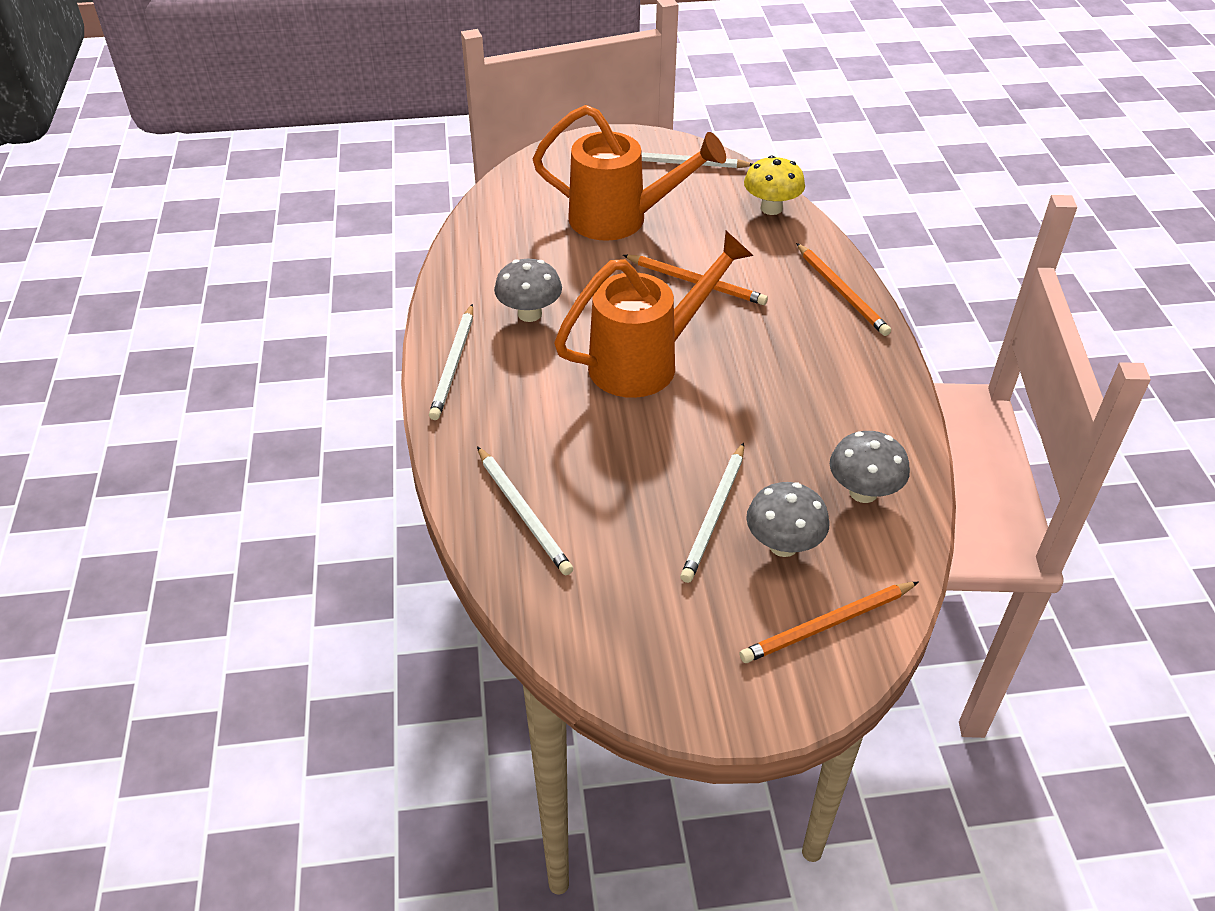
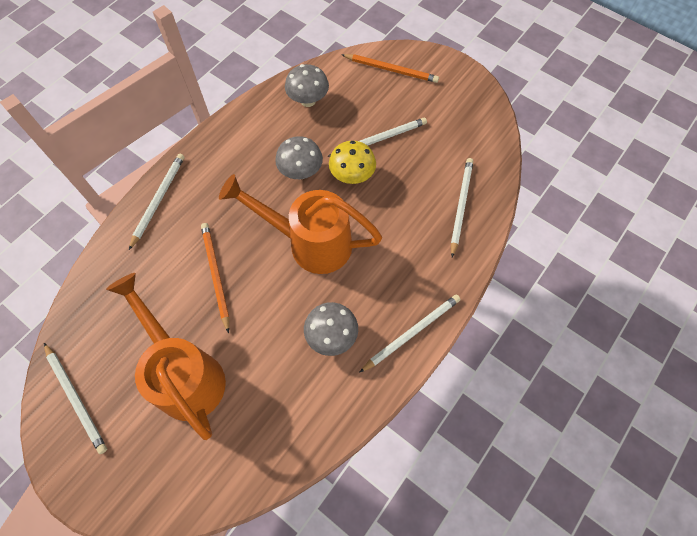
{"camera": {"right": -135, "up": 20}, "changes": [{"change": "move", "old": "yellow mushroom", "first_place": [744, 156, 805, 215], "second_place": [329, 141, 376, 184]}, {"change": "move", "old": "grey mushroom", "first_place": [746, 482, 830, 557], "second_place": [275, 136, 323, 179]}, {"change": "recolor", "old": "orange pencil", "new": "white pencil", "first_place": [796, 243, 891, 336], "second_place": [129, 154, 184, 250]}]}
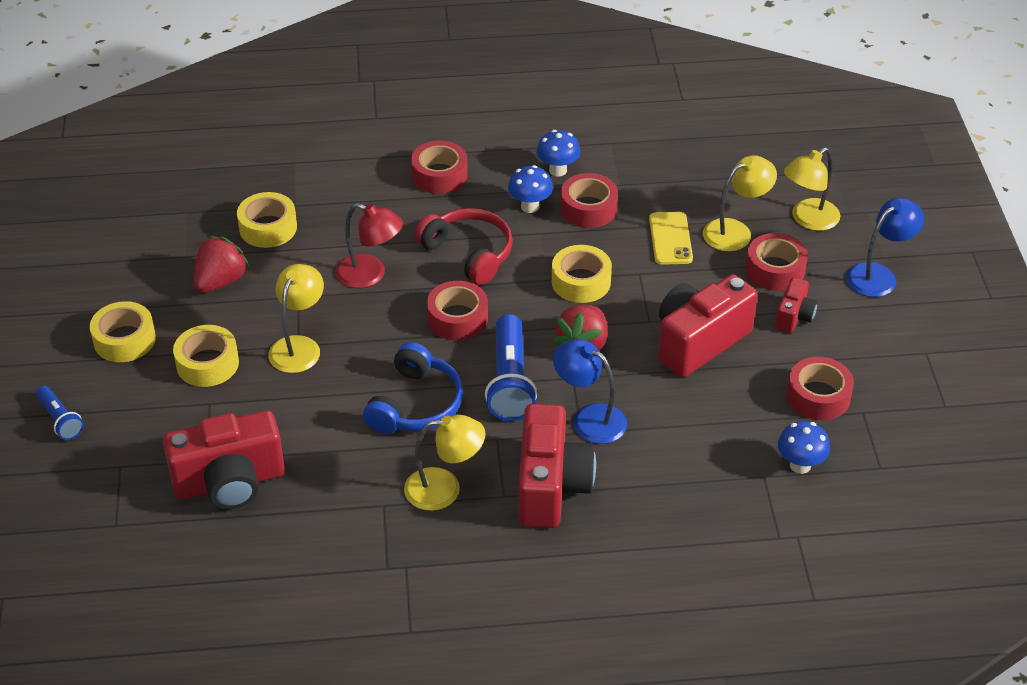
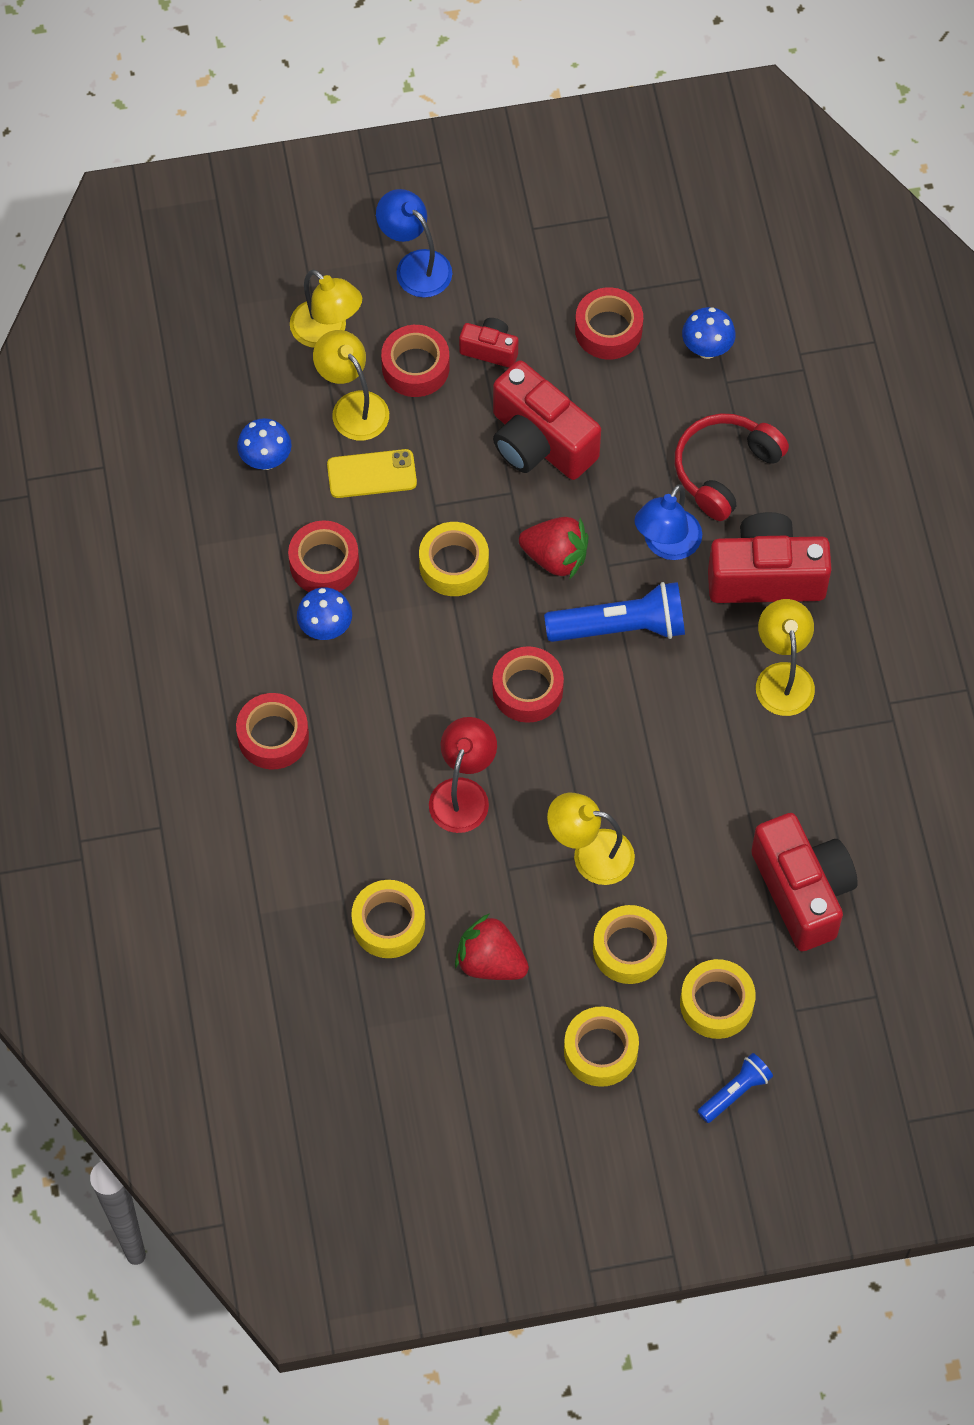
{"camera": {"right": -95, "up": 20}, "changes": [{"change": "delete", "old": "blue headphones", "first_place": [363, 342, 463, 434]}, {"change": "move", "old": "red headphones", "first_place": [414, 208, 513, 285], "second_place": [675, 413, 789, 521]}, {"change": "move", "old": "blue mushroom", "first_place": [537, 130, 581, 177], "second_place": [237, 418, 292, 470]}, {"change": "insert", "new": "yellow tape", "second_place": [680, 959, 756, 1039]}]}
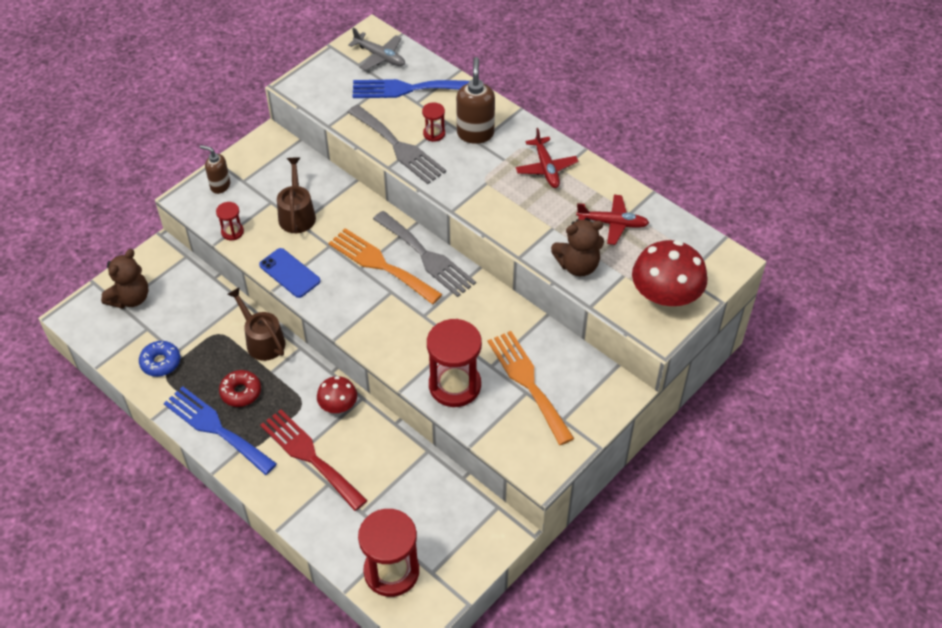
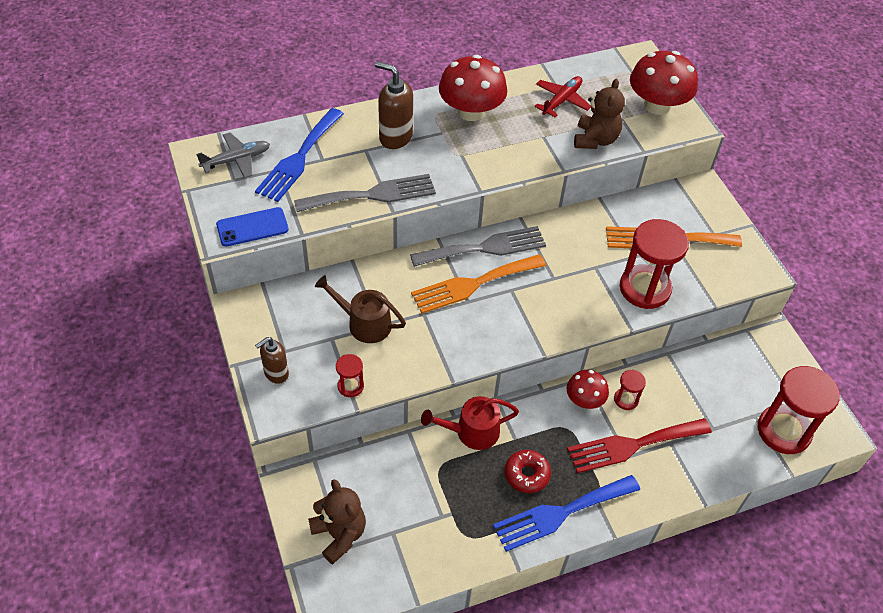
{"camera": {"right": -65, "up": 0}, "changes": [{"change": "delete", "old": "blue donut", "first_place": [139, 341, 180, 377]}, {"change": "recolor", "old": "brown watering can", "new": "red watering can", "first_place": [227, 287, 285, 361], "second_place": [421, 396, 519, 450]}, {"change": "move", "old": "blue phone", "first_place": [259, 248, 320, 298], "second_place": [216, 207, 289, 246]}, {"change": "move", "old": "red hourglass", "first_place": [422, 102, 445, 142], "second_place": [614, 370, 646, 410]}, {"change": "replace", "old": "red plane", "new": "red mushroom", "first_place": [516, 128, 578, 188], "second_place": [439, 55, 507, 121]}]}
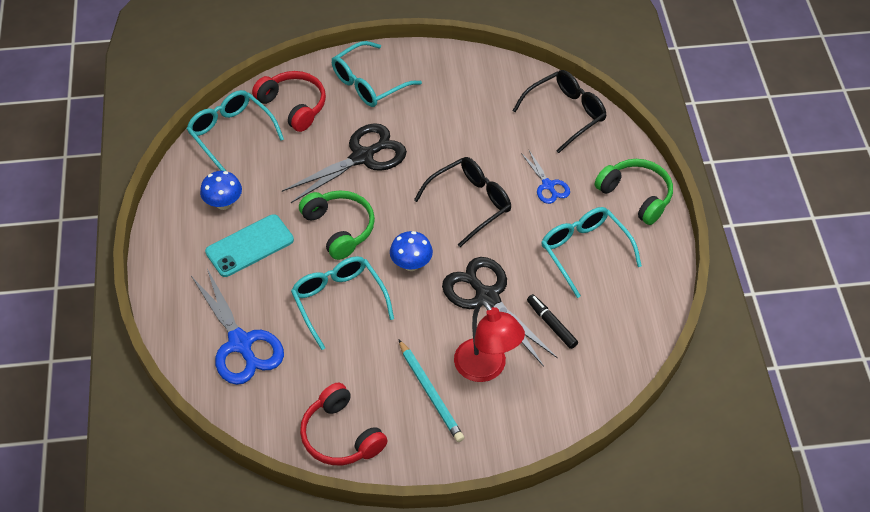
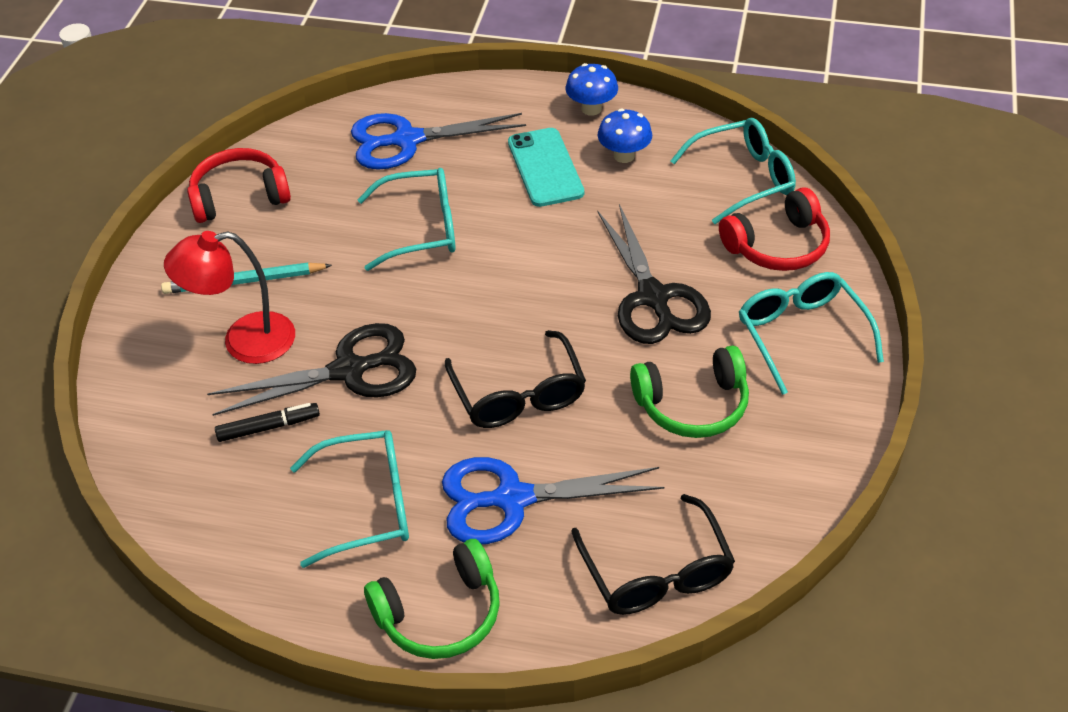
{"camera": {"right": 110, "up": -5}, "changes": [{"change": "move", "old": "green headphones", "first_place": [299, 190, 375, 260], "second_place": [630, 345, 749, 438]}, {"change": "move", "old": "blue mushroom", "first_place": [390, 231, 433, 271], "second_place": [566, 63, 618, 116]}, {"change": "resize", "old": "blue scissors", "first_place": [521, 150, 570, 204], "second_place": [442, 457, 665, 545], "factor": 1.86}]}
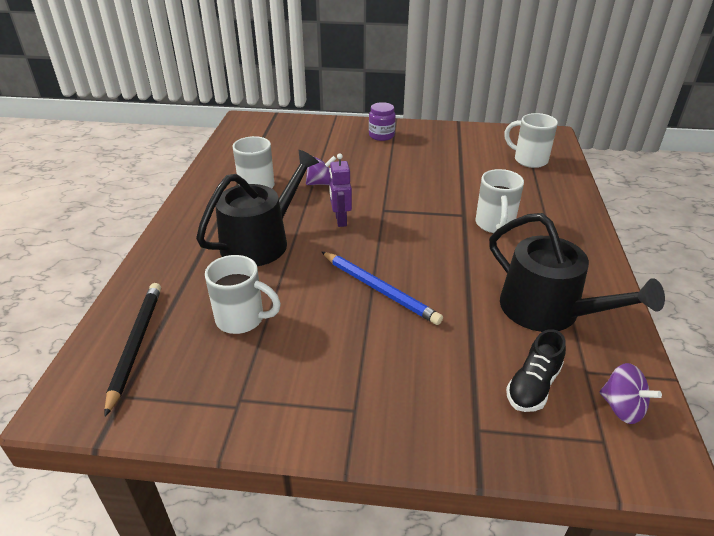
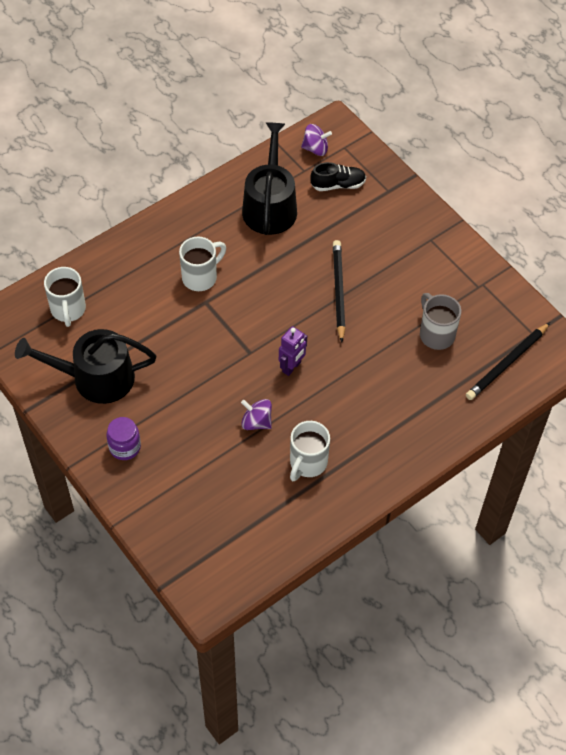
{"camera": {"right": -135, "up": 20}, "changes": [{"change": "move", "old": "black watering can", "first_place": [196, 150, 319, 266], "second_place": [15, 329, 156, 404]}, {"change": "recolor", "old": "white mug", "new": "grey mug", "first_place": [205, 255, 281, 334], "second_place": [420, 293, 461, 350]}, {"change": "recolor", "old": "blue pencil", "new": "black pencil", "first_place": [321, 251, 443, 325], "second_place": [333, 240, 345, 343]}, {"change": "rotate", "old": "purple spinning top", "first_place": [600, 363, 662, 424], "second_place": [301, 124, 332, 156], "degrees": 90}]}
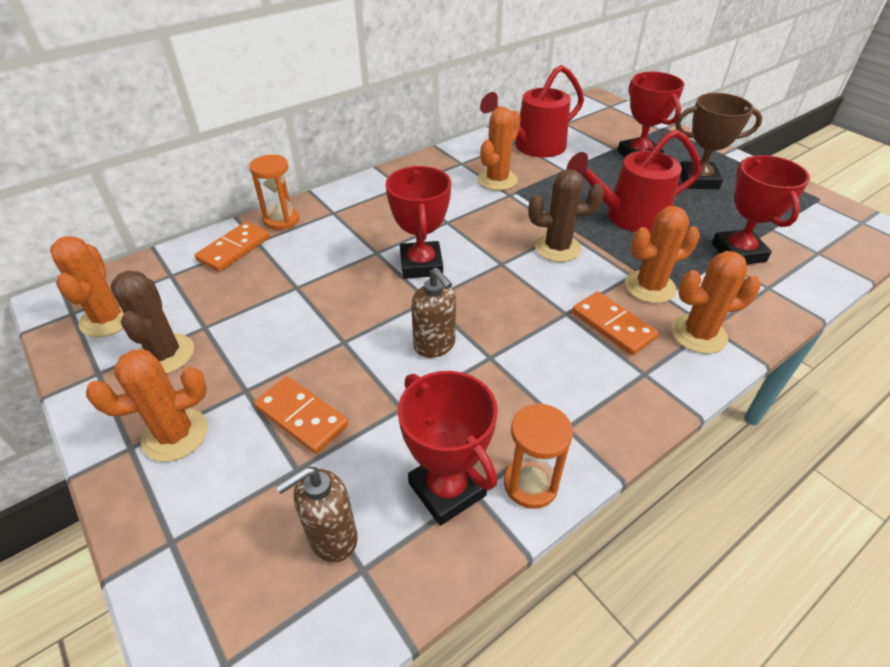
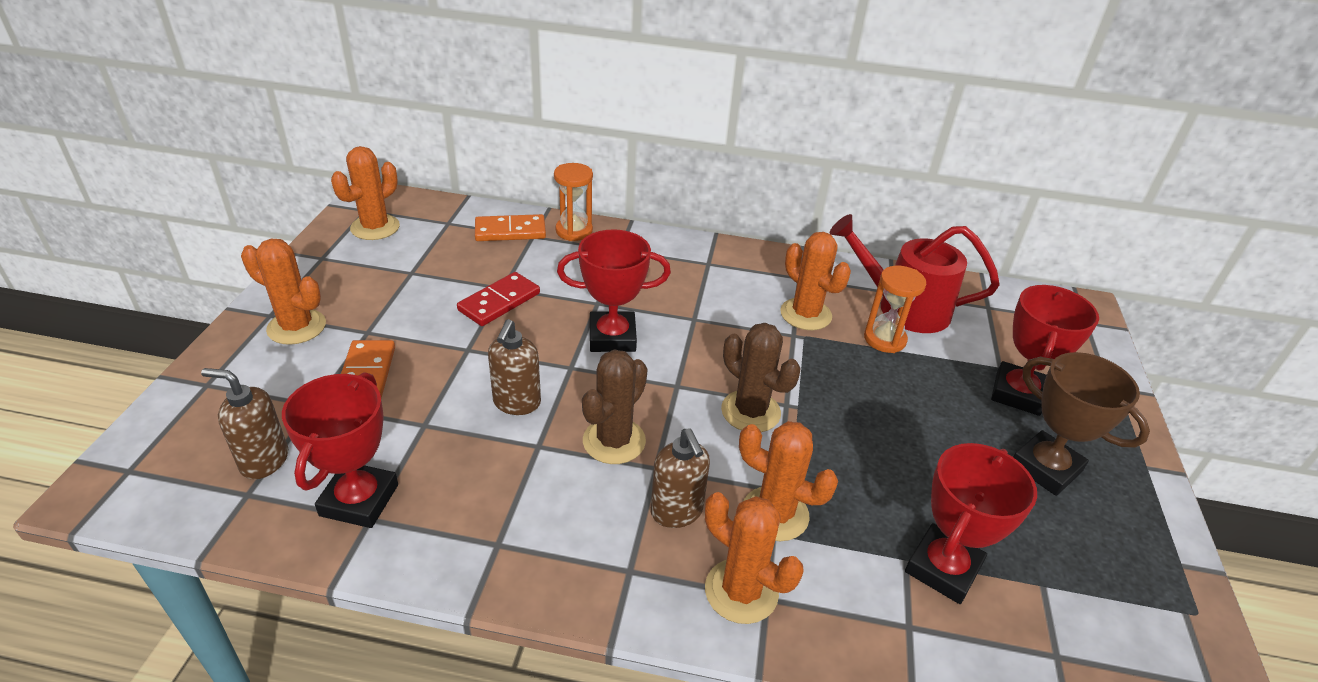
{"camera": {"right": 45, "up": -5}, "changes": [{"change": "move", "old": "brown cactus", "first_place": [110, 271, 194, 374], "second_place": [582, 349, 647, 464]}, {"change": "rotate", "old": "red trophy", "first_place": [385, 166, 451, 279], "second_place": [557, 229, 671, 352], "degrees": 45}, {"change": "rotate", "old": "orange cactus", "first_place": [478, 107, 521, 190], "second_place": [780, 232, 851, 330], "degrees": 60}, {"change": "move", "old": "orange hourglass", "first_place": [504, 403, 573, 509], "second_place": [864, 266, 926, 353]}, {"change": "delete", "old": "red watering can", "first_place": [566, 129, 701, 233]}, {"change": "replace", "old": "orange domino", "new": "brown soap dispenser", "first_place": [572, 291, 659, 355], "second_place": [651, 429, 710, 528]}, {"change": "insert", "new": "red domino", "second_place": [457, 272, 540, 326]}]}
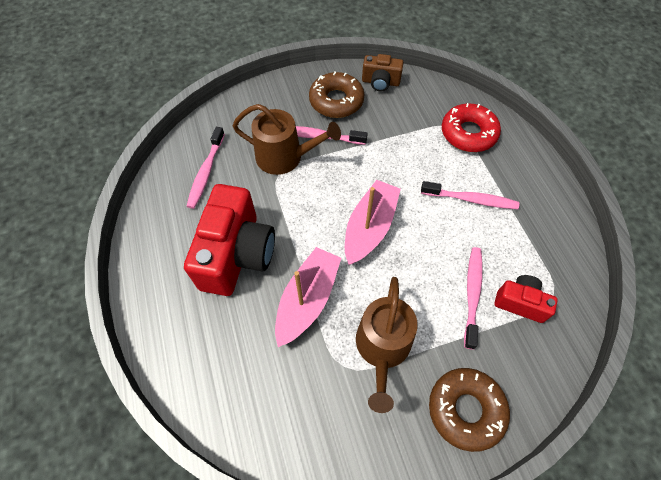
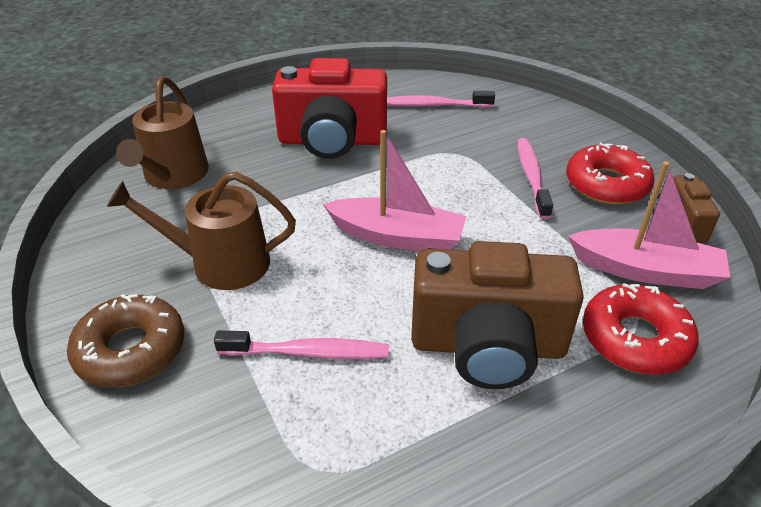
{"camera": {"right": 80, "up": -20}, "changes": [{"change": "move", "old": "brown watering can", "first_place": [232, 104, 341, 175], "second_place": [116, 76, 209, 189]}, {"change": "move", "old": "pink boat", "first_place": [275, 247, 341, 347], "second_place": [568, 161, 731, 289]}, {"change": "recolor", "old": "brown donut", "new": "red donut", "first_place": [309, 72, 364, 118], "second_place": [566, 143, 655, 205]}, {"change": "replace", "old": "pink toothbrush", "new": "brown camera", "first_place": [421, 181, 519, 209], "second_place": [411, 241, 584, 389]}, {"change": "delete", "old": "red camera", "first_place": [494, 275, 558, 323]}]}
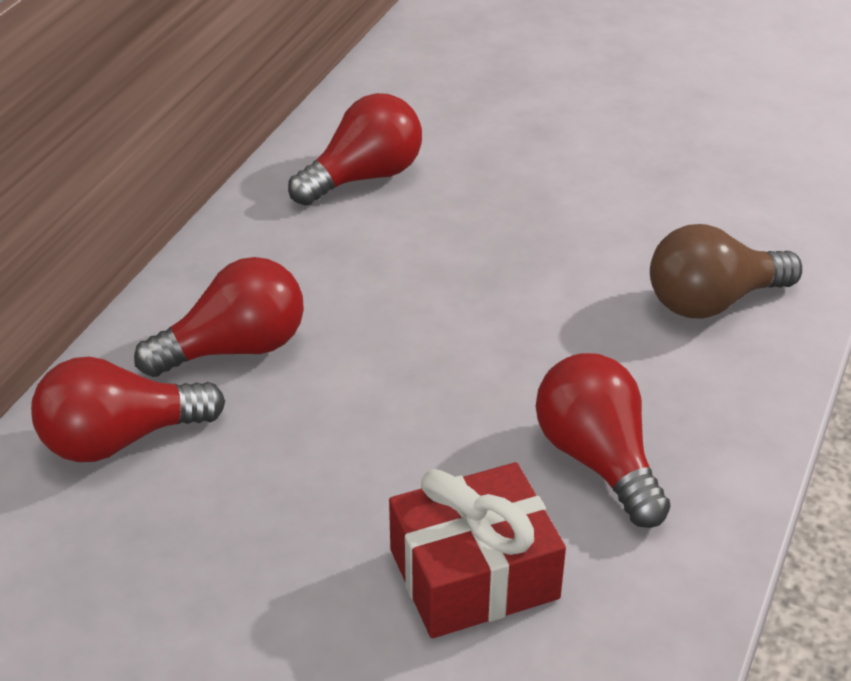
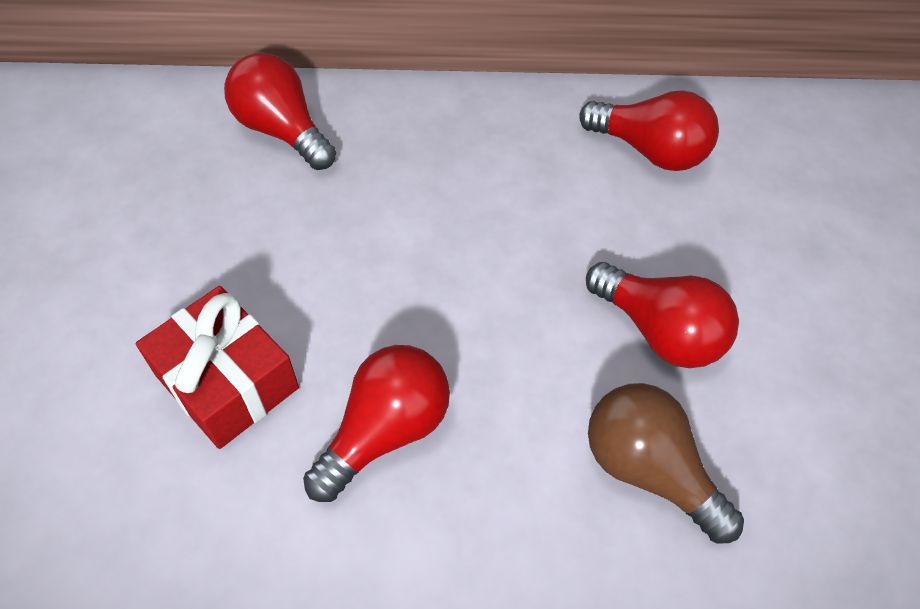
{"camera": {"right": 65, "up": 15}, "changes": [{"change": "move", "old": "red light bulb", "first_place": [134, 257, 304, 377], "second_place": [586, 262, 739, 368]}]}
